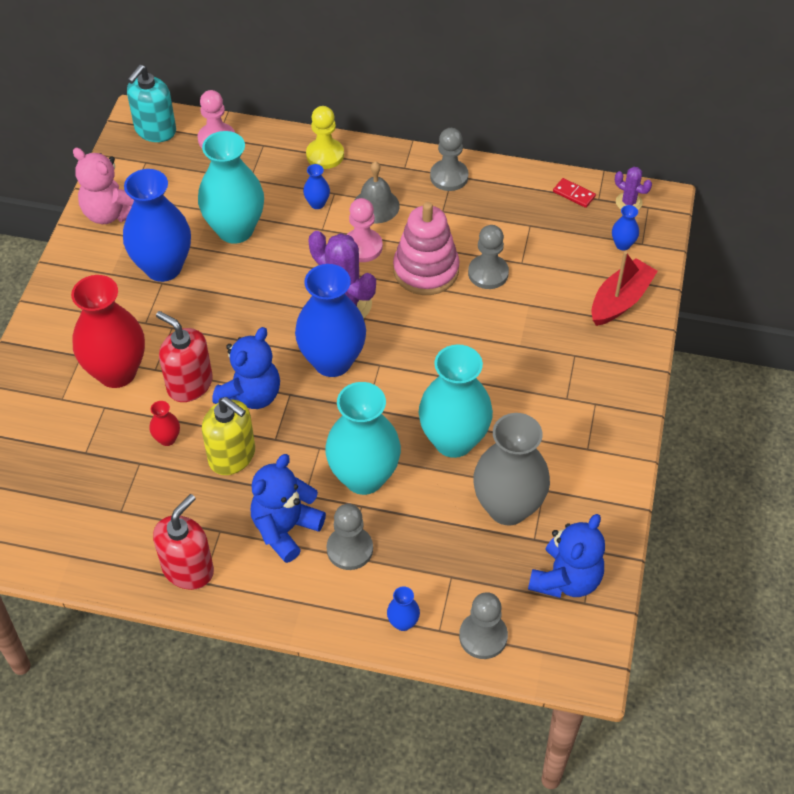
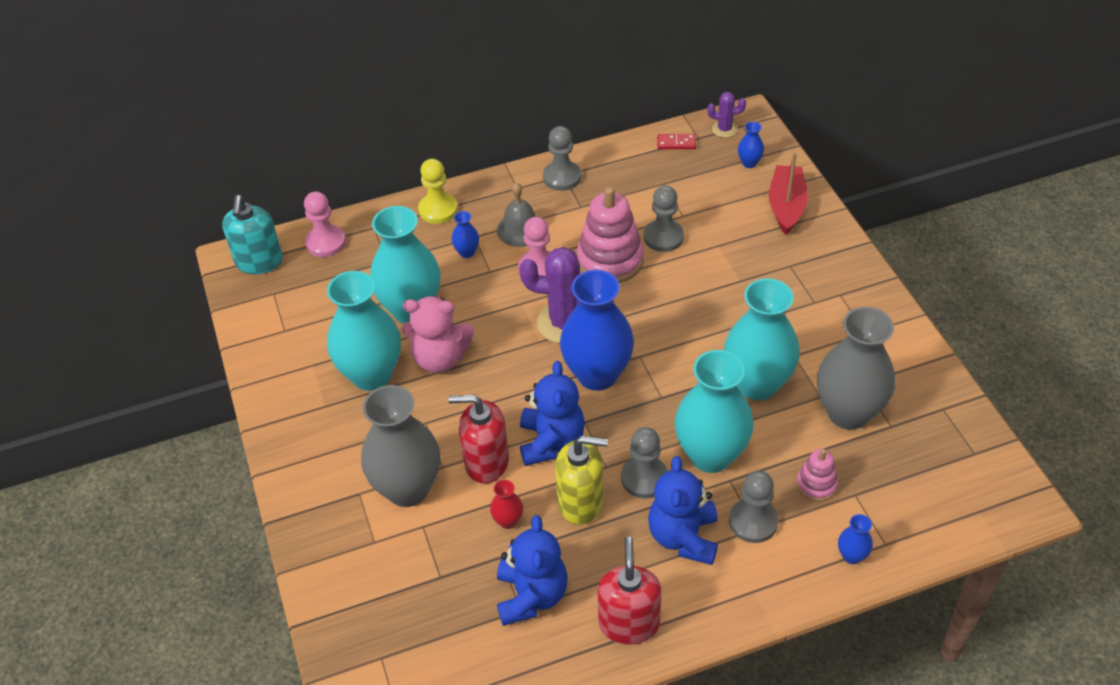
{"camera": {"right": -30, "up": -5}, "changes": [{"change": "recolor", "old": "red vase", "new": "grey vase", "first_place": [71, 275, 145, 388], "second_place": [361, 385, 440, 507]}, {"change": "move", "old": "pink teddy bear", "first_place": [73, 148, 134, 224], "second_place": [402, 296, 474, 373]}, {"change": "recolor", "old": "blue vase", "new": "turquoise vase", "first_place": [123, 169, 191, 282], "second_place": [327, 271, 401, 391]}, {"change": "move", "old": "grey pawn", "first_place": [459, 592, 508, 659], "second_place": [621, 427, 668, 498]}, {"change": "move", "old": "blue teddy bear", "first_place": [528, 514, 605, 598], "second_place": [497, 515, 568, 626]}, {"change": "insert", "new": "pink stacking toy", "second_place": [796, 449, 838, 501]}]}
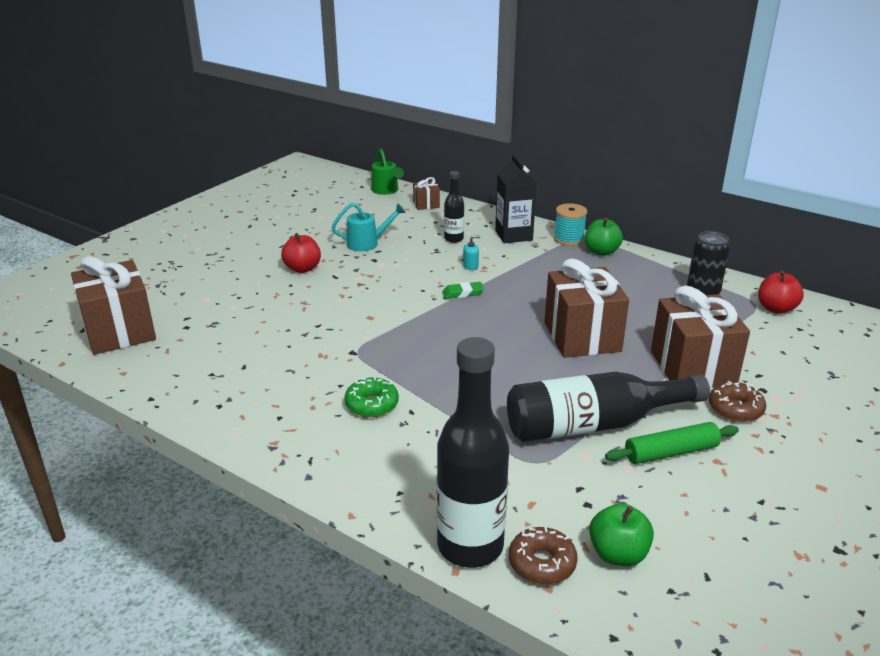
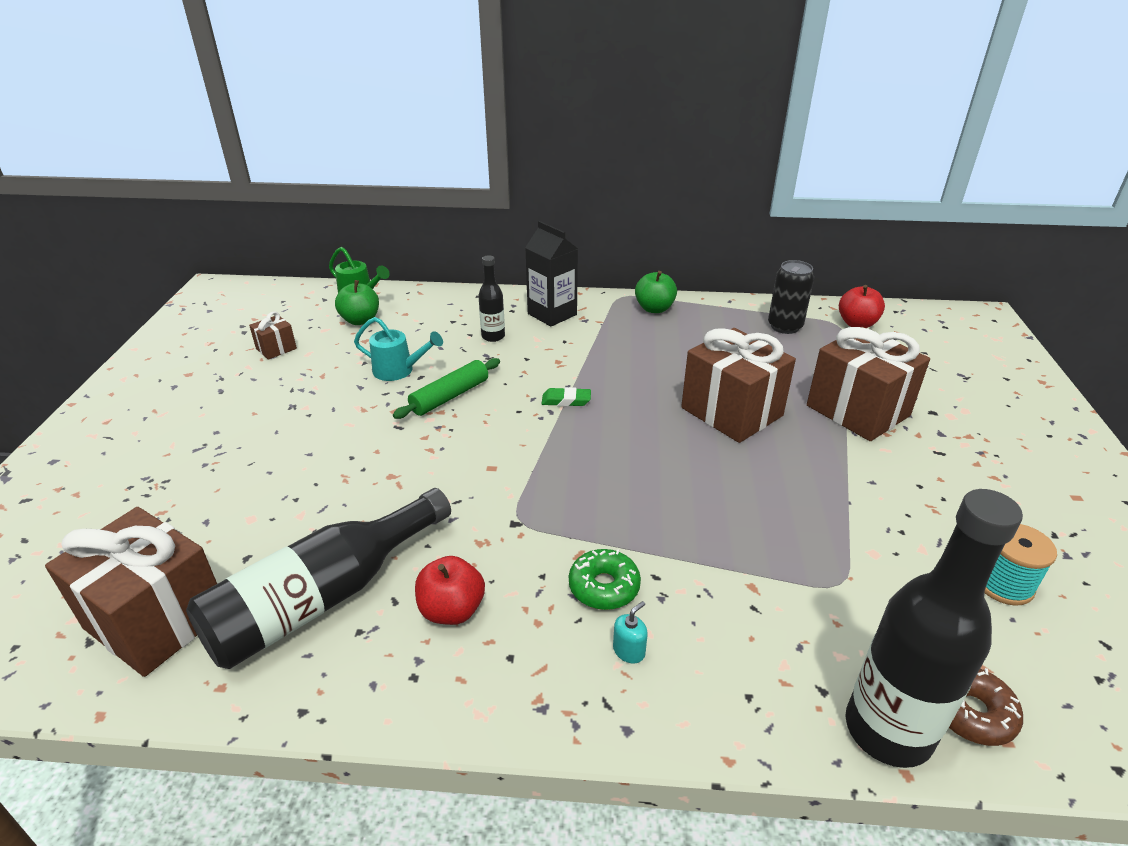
{"camera": {"right": -30, "up": 5}, "changes": [{"change": "move", "old": "red apple", "first_place": [281, 233, 321, 273], "second_place": [415, 556, 485, 625]}, {"change": "rotate", "old": "turquoise watering can", "first_place": [331, 203, 406, 251], "second_place": [354, 317, 443, 381], "degrees": 60}, {"change": "move", "old": "brown gift", "first_place": [413, 177, 440, 210], "second_place": [249, 311, 297, 360]}, {"change": "rotate", "old": "green eraser", "first_place": [442, 282, 484, 299], "second_place": [542, 387, 591, 406], "degrees": 45}, {"change": "move", "old": "turquoise soap dispenser", "first_place": [463, 235, 481, 270], "second_place": [613, 601, 648, 664]}, {"change": "move", "old": "black bottle", "first_place": [507, 371, 710, 442], "second_place": [186, 488, 451, 669]}, {"change": "move", "old": "turquoise spool", "first_place": [554, 203, 587, 246], "second_place": [984, 524, 1057, 606]}, {"change": "move", "old": "green apple", "first_place": [589, 503, 654, 566], "second_place": [335, 280, 379, 325]}, {"change": "move", "old": "green rolling pin", "first_place": [605, 422, 739, 464], "second_place": [393, 358, 500, 419]}, {"change": "delete", "old": "brown donut", "first_place": [709, 381, 766, 422]}]}
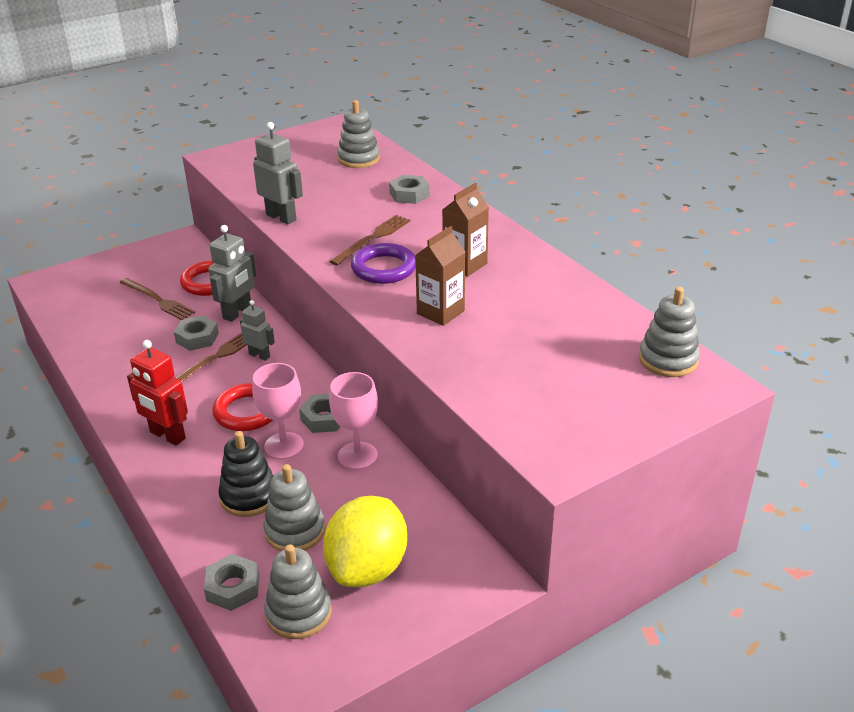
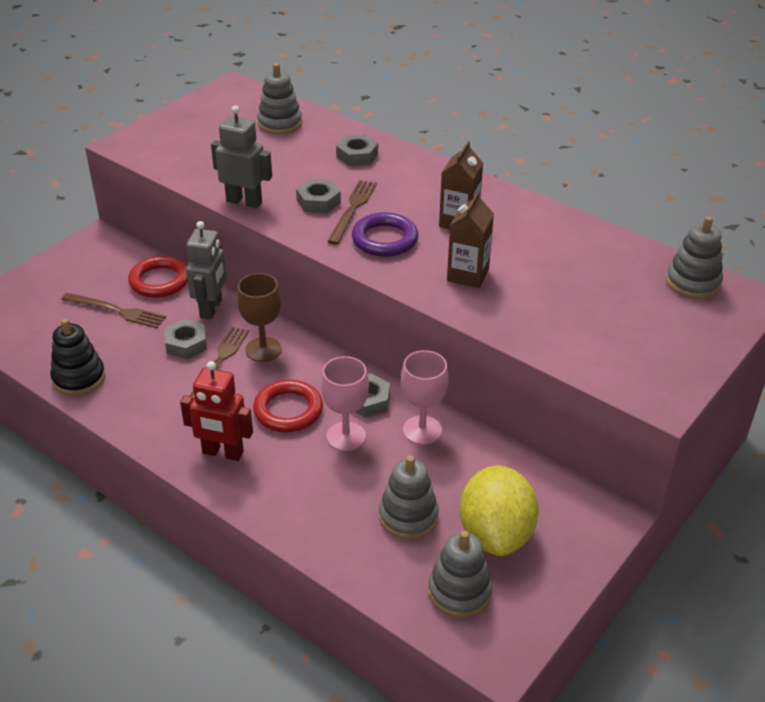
{"camera": {"right": -20, "up": 5}, "changes": [{"change": "move", "old": "grey nut", "first_place": [204, 554, 259, 611], "second_place": [296, 179, 341, 213]}, {"change": "move", "old": "black stacking toy", "first_place": [218, 431, 274, 517], "second_place": [50, 319, 105, 396]}, {"change": "replace", "old": "grey robot", "new": "brown goblet", "first_place": [240, 300, 275, 361], "second_place": [237, 273, 282, 362]}]}
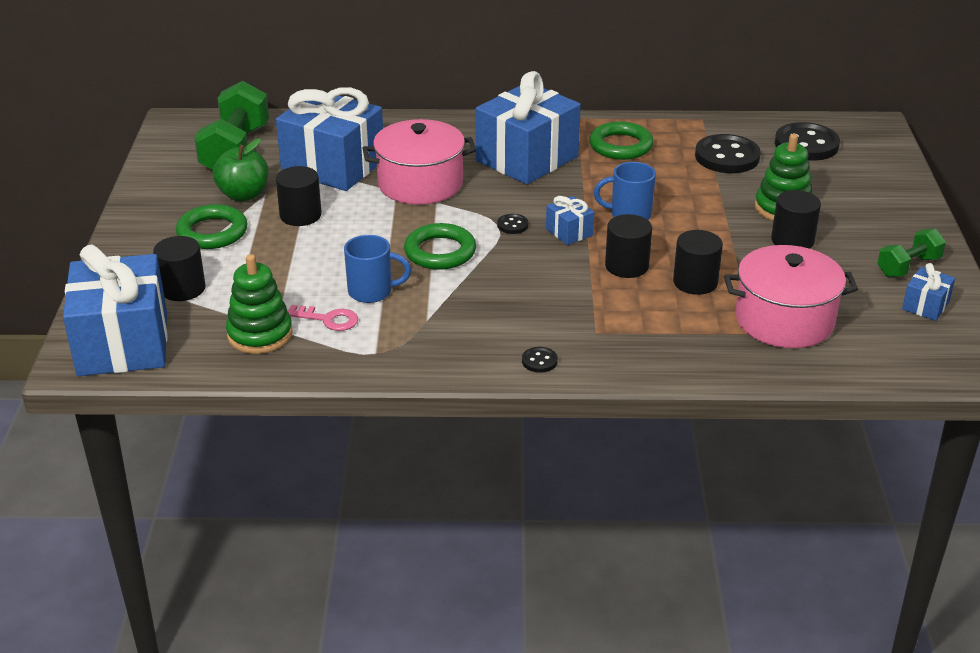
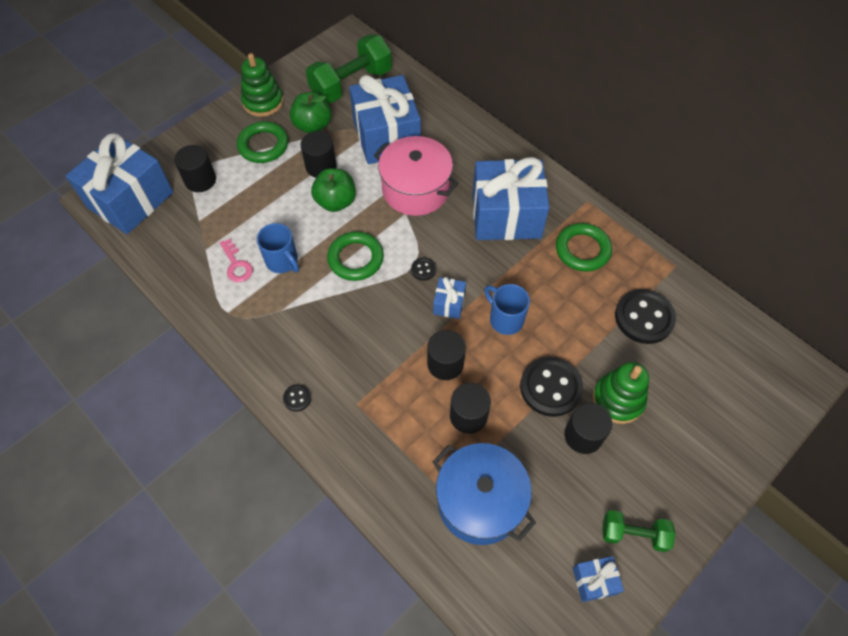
{"camera": {"right": 45, "up": 25}, "changes": [{"change": "move", "old": "green stacking toy", "first_place": [226, 254, 293, 354], "second_place": [241, 53, 283, 117]}, {"change": "recolor", "old": "pink pot", "new": "blue pot", "first_place": [724, 245, 858, 348], "second_place": [432, 443, 536, 545]}, {"change": "move", "old": "black button", "first_place": [775, 122, 840, 161], "second_place": [520, 356, 583, 417]}, {"change": "insert", "new": "green apple", "second_place": [311, 168, 356, 212]}]}
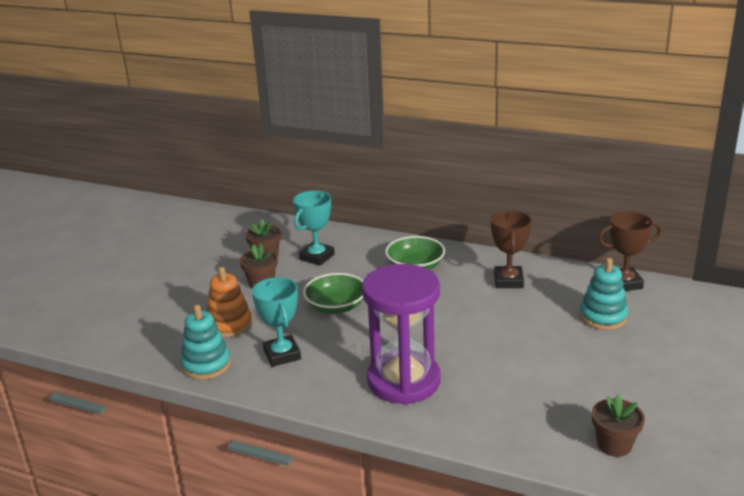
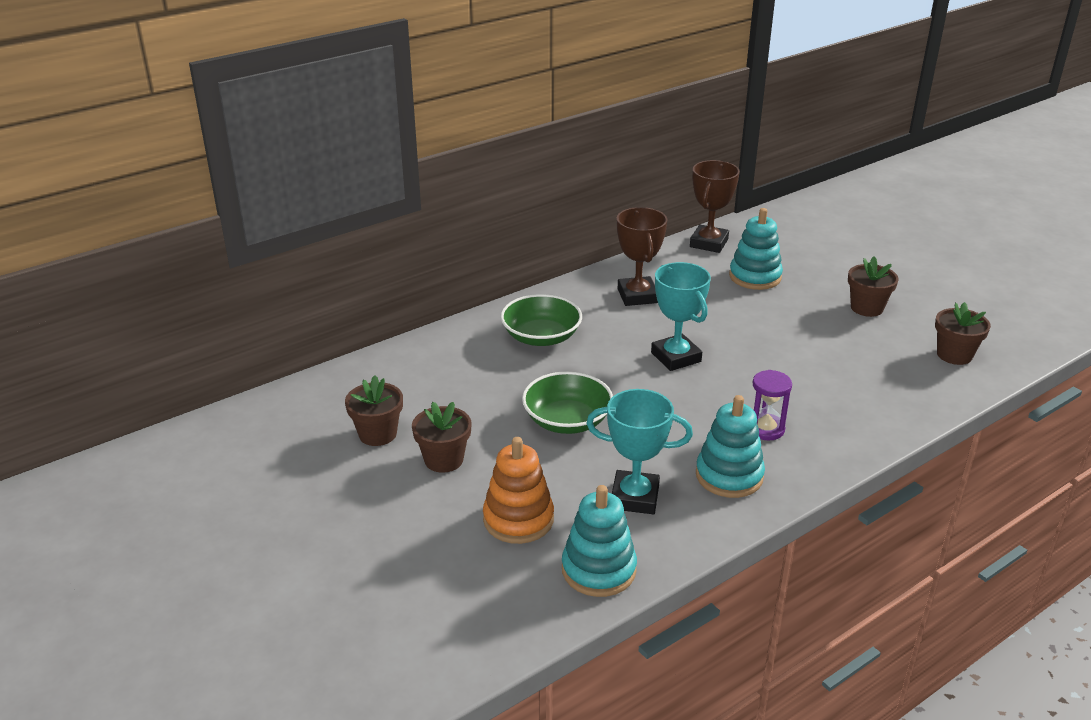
{"camera": {"right": -60, "up": 5}, "changes": [{"change": "move", "old": "turquoise trophy", "first_place": [293, 190, 335, 266], "second_place": [651, 262, 711, 371]}, {"change": "resize", "old": "purple hourglass", "first_place": [362, 264, 441, 405], "second_place": [753, 370, 792, 440], "factor": 0.41}, {"change": "rotate", "old": "brown trophy", "first_place": [491, 210, 532, 288], "second_place": [617, 207, 667, 306], "degrees": 45}, {"change": "insert", "new": "turquoise stacking toy", "second_place": [696, 395, 765, 498]}, {"change": "insert", "new": "brown flower pot", "second_place": [848, 256, 899, 317]}]}
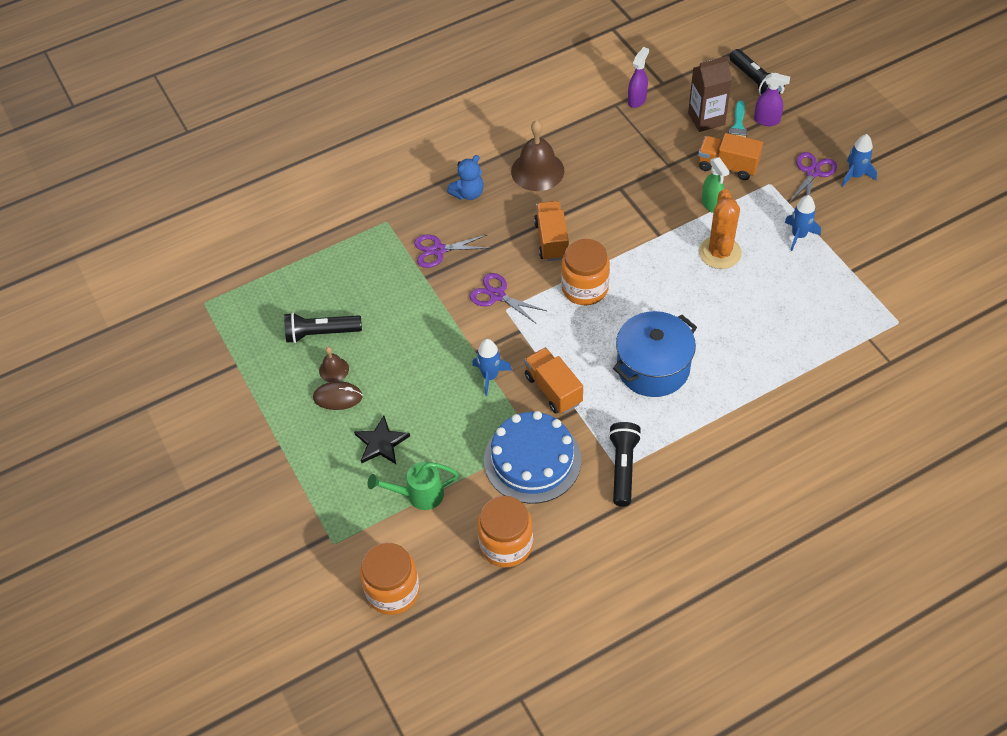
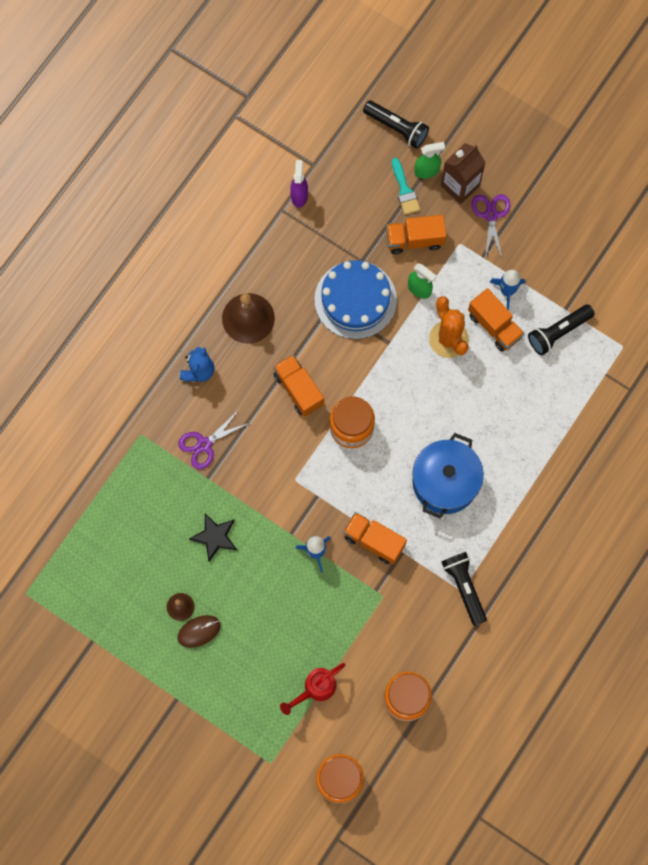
{"camera": {"right": -30, "up": 20}, "changes": [{"change": "move", "old": "black flashlight", "first_place": [284, 312, 362, 343], "second_place": [528, 304, 595, 355]}, {"change": "move", "old": "black star", "first_place": [354, 416, 410, 464], "second_place": [189, 513, 237, 562]}, {"change": "recolor", "old": "green watering can", "new": "red watering can", "first_place": [367, 462, 458, 510], "second_place": [280, 663, 345, 715]}, {"change": "delete", "old": "purple scissors", "first_place": [470, 273, 546, 323]}, {"change": "move", "old": "blue cake", "first_place": [484, 411, 582, 504], "second_place": [314, 260, 397, 339]}, {"change": "move", "old": "brown carton", "first_place": [688, 56, 732, 132], "second_place": [441, 143, 486, 204]}, {"change": "recolor", "old": "purple spray bottle", "new": "green spray bottle", "first_place": [754, 73, 790, 126], "second_place": [414, 142, 445, 179]}, {"change": "delete", "old": "blue rocket", "first_place": [841, 134, 877, 187]}, {"change": "insert", "new": "orange truck", "second_place": [468, 288, 525, 352]}]}
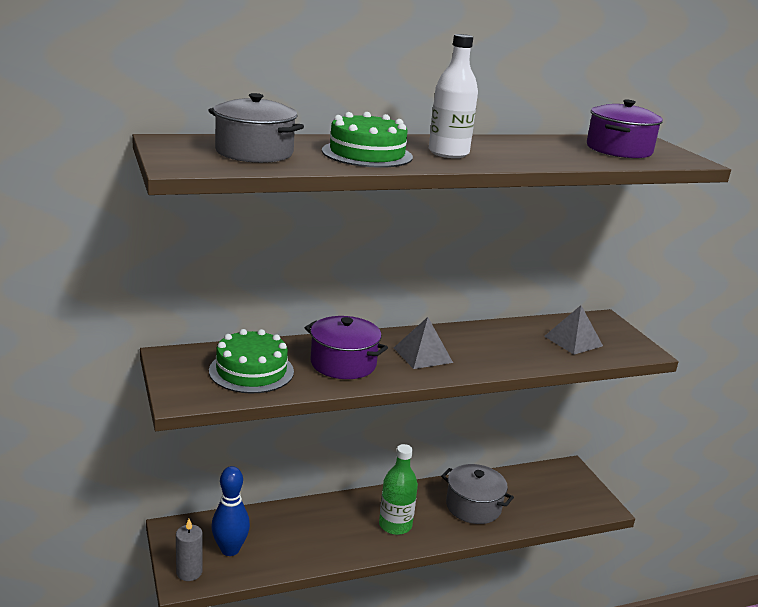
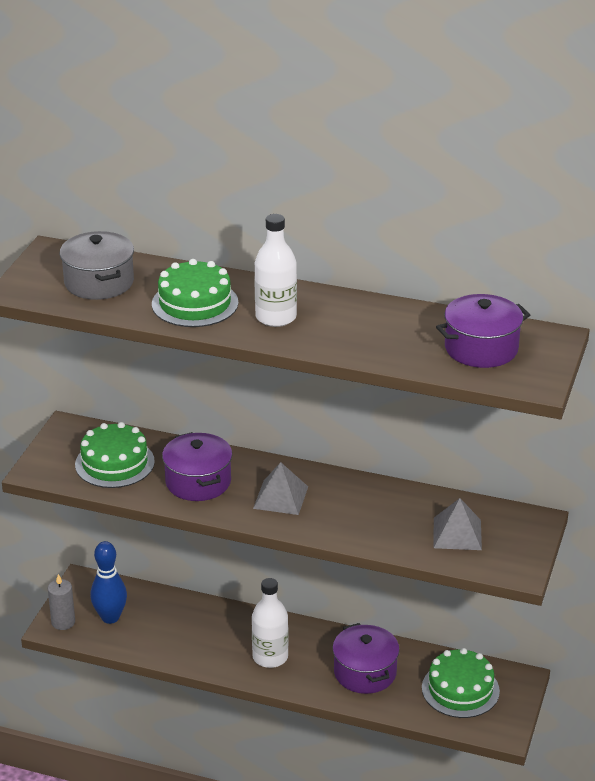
{"camera": {"right": 40, "up": 10}, "changes": [{"change": "recolor", "old": "green bottle", "new": "white bottle", "first_place": [379, 444, 418, 535], "second_place": [252, 578, 289, 668]}, {"change": "recolor", "old": "grey pot", "new": "purple pot", "first_place": [441, 464, 514, 524], "second_place": [332, 623, 400, 694]}, {"change": "insert", "new": "green cake", "second_place": [422, 648, 500, 718]}]}
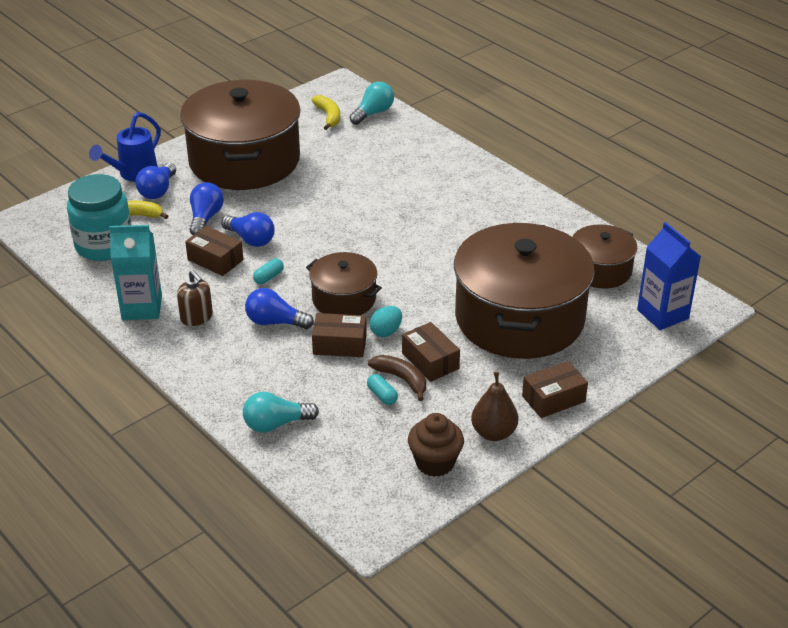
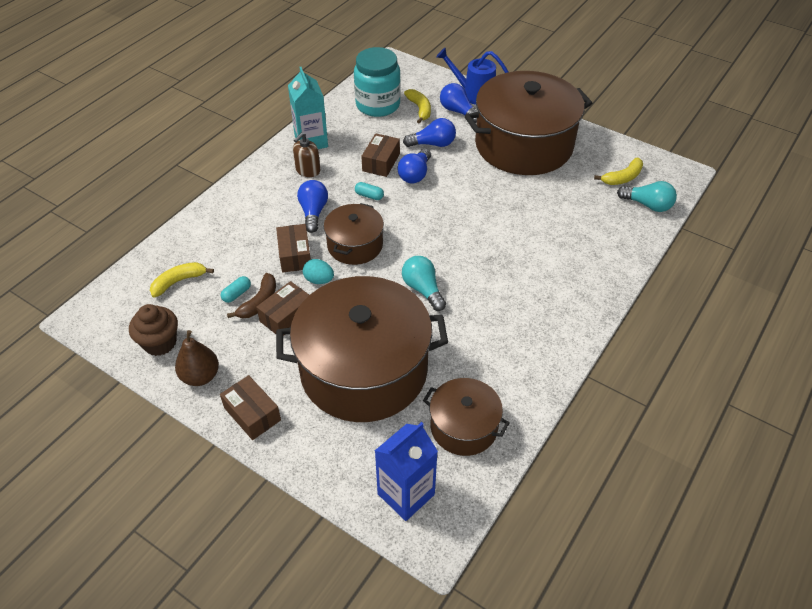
{"camera": {"right": 75, "up": 10}, "changes": [{"change": "rotate", "old": "blue light bulb", "first_place": [135, 163, 176, 199], "second_place": [440, 83, 478, 123], "degrees": 45}, {"change": "move", "old": "turquoise light bulb", "first_place": [243, 392, 319, 433], "second_place": [402, 256, 446, 311]}, {"change": "insert", "new": "yellow banana", "second_place": [150, 262, 214, 297]}]}
